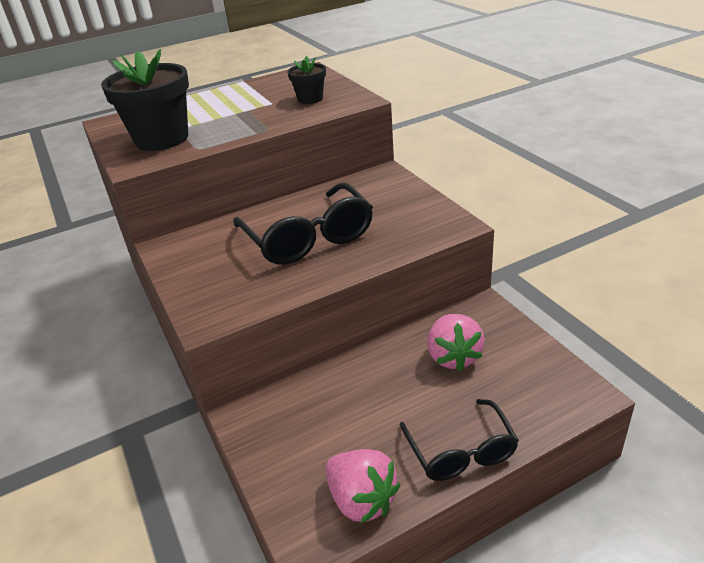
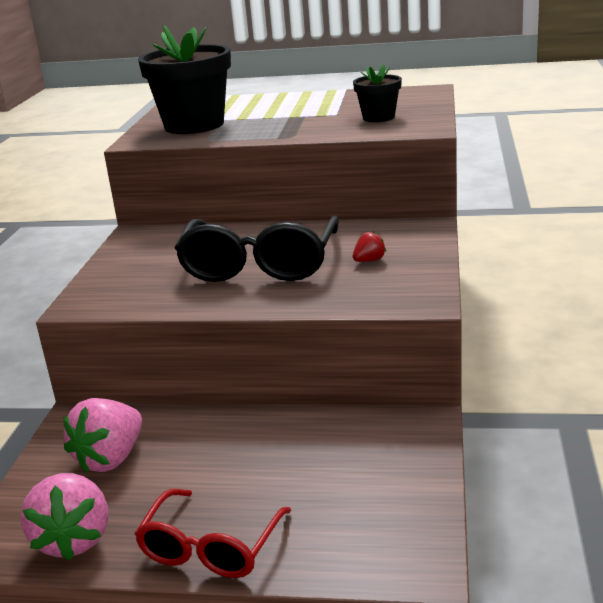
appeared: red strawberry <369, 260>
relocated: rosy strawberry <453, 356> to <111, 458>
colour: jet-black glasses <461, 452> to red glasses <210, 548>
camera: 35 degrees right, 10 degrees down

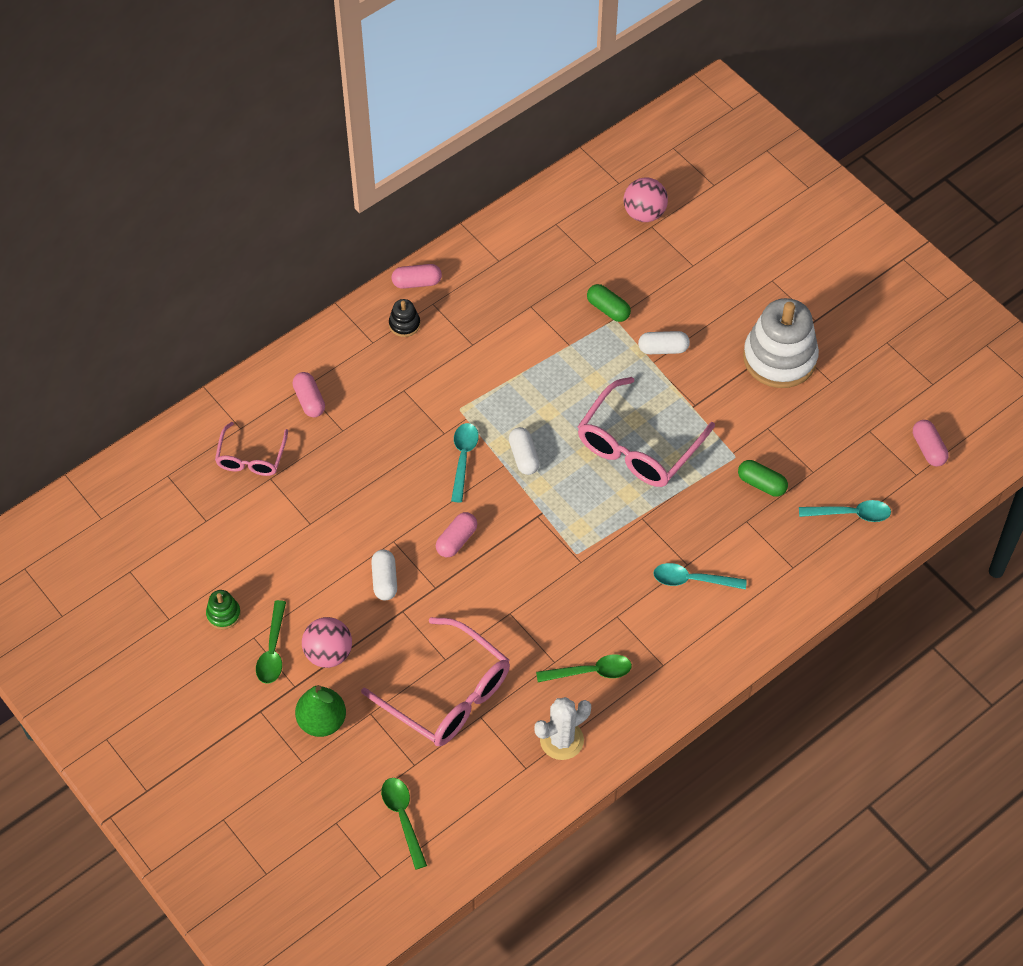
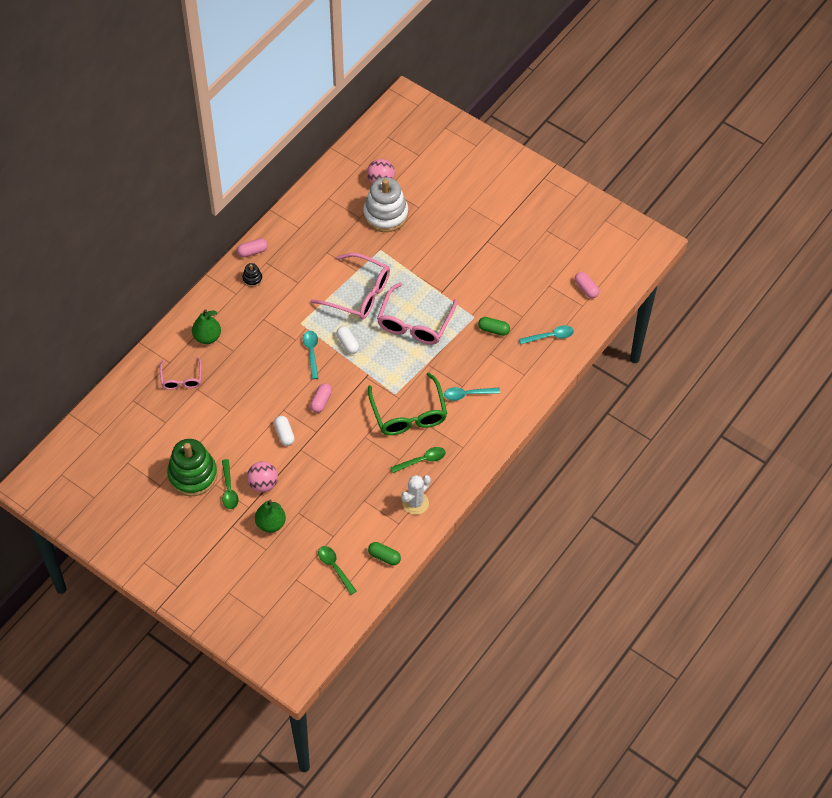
missing: pure white pill <663, 349>
appeared: emerald glasses <409, 414>
relocated: emerald pill <608, 309> to <384, 557>; pure white stacking toy <779, 358> to <385, 214>; rosy glasses <448, 695> to <359, 294>
exchanged: rosy pill <309, 400> to emerald pear <207, 337>
size: emerald stacking toy <223, 614> = <193, 475> x2.33
camera: 15 degrees left, 0 degrees up

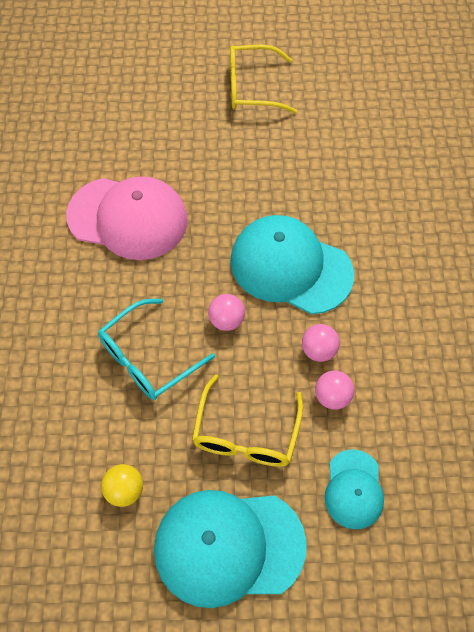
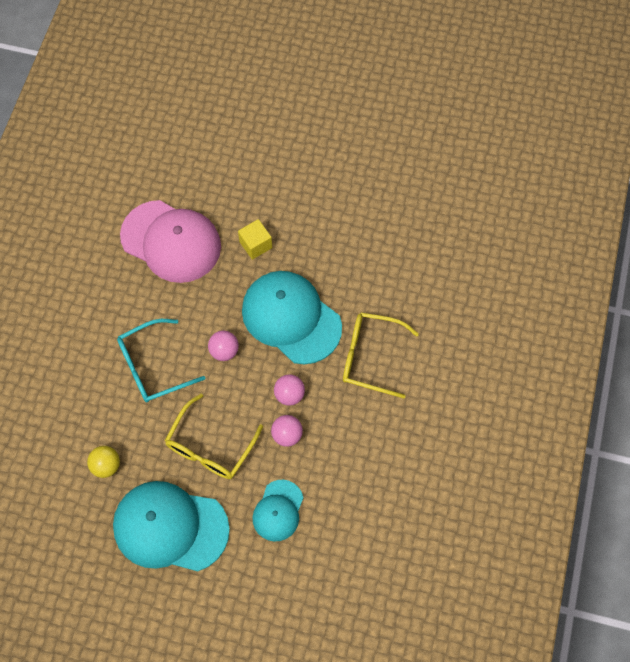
appeared: bright yellow block <255, 245>
relocated: bright yellow glasses <252, 88> to <371, 357>
camera: 15 degrees right, 5 degrees up

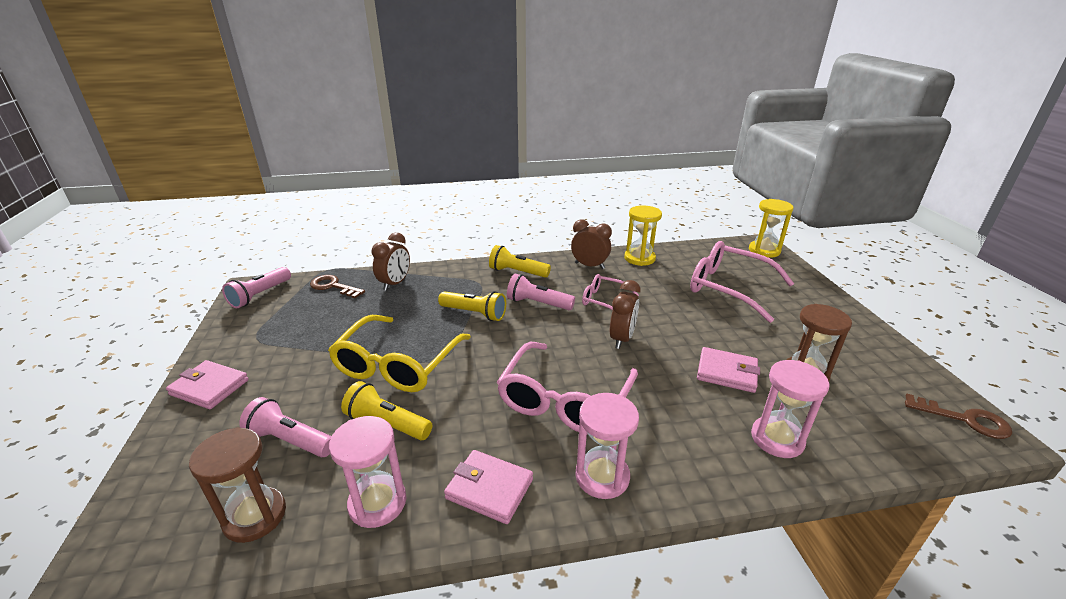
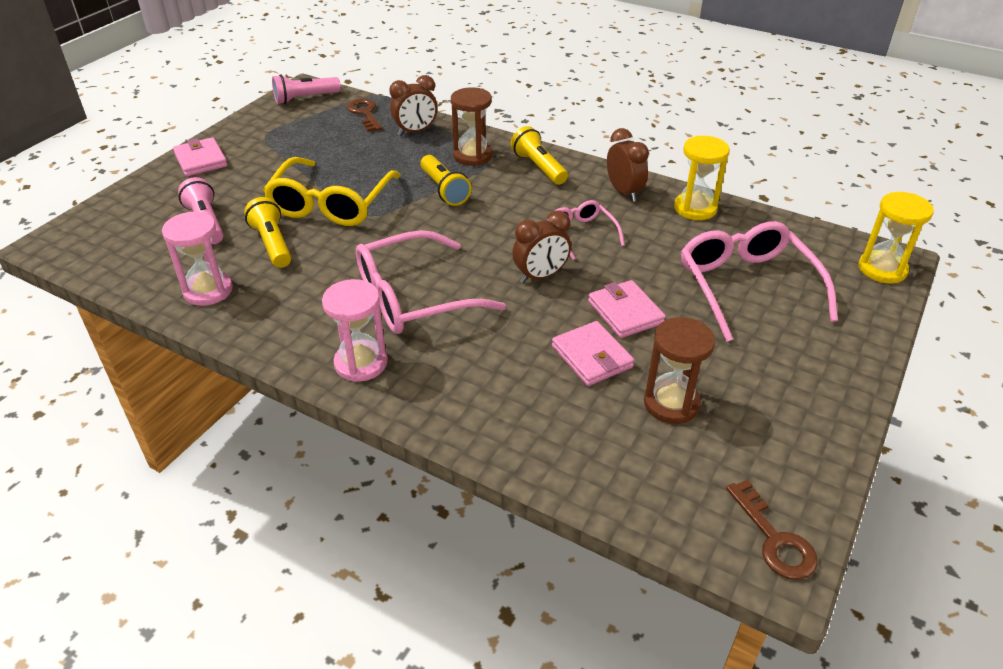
missing: rosy flashlight <537, 303>; rosy hourglass <777, 439>
relocated: russet hourglass <255, 516> to <472, 156>; rosy wallet <489, 489> to <625, 312>
spun: bright yellow glasses <397, 365> = <331, 204> 45 degrees counterclockwise
camera: 40 degrees right, 10 degrees up

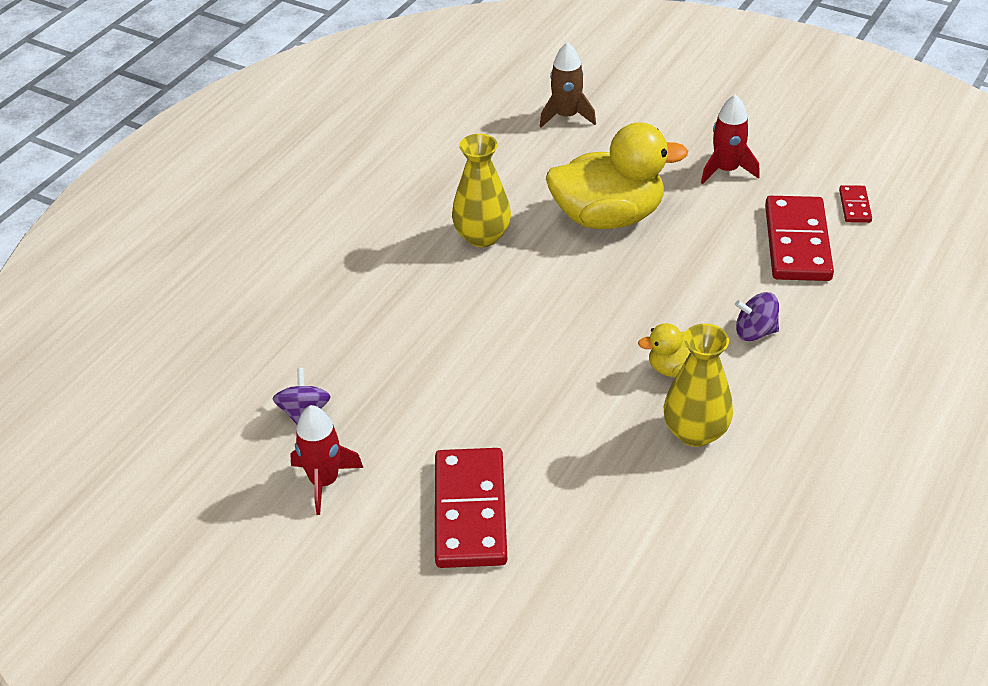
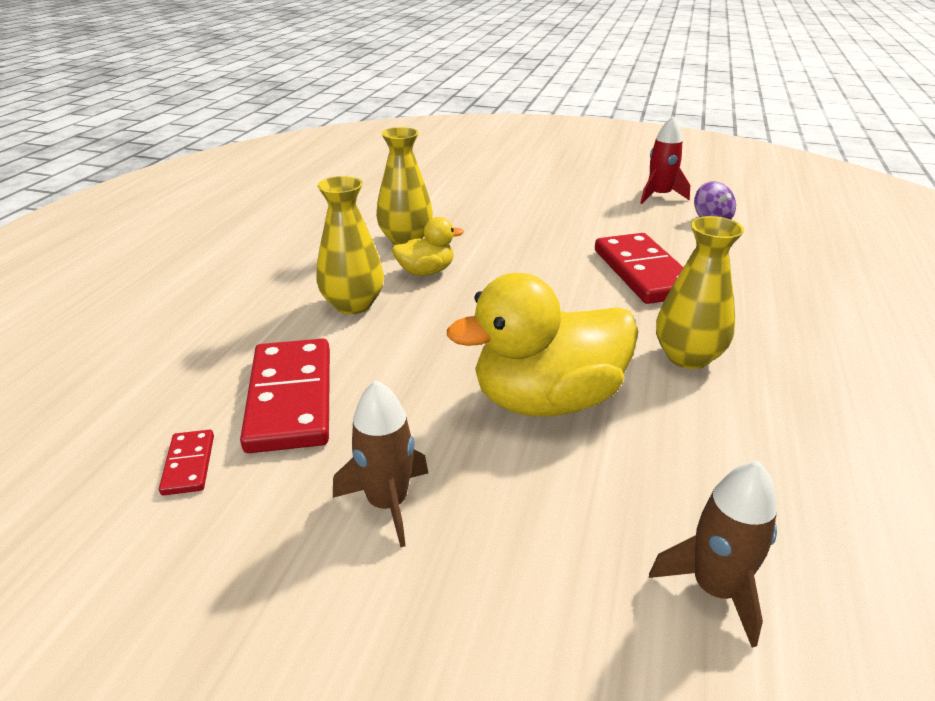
relocated: red domino tile <470, 511> to <644, 272>
exchanged: purple spinning top <755, 332> to bright yellow tall vase <353, 305>
colour: red spaceship <726, 170> to russet spaceship <387, 503>
camera: 165 degrees right, 10 degrees down

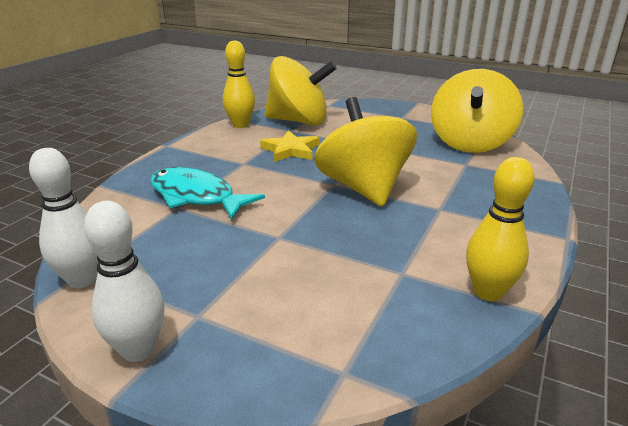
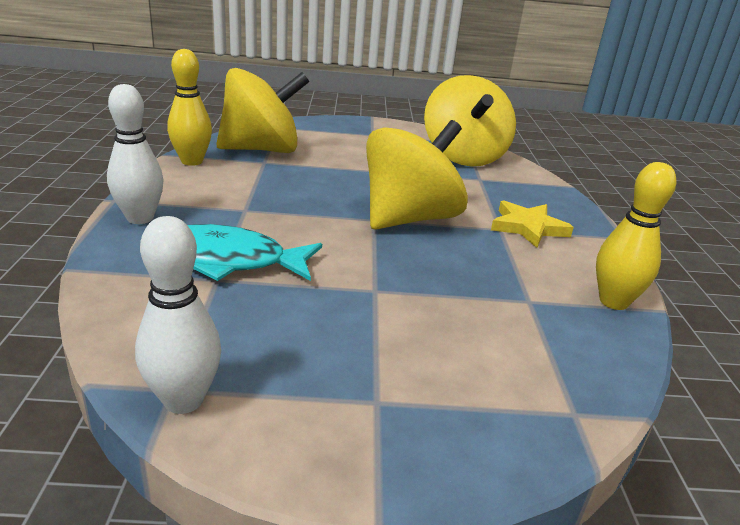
relocated: bright yellow star <291, 150> to <528, 227>; pure white tenpin <138, 350> to <140, 218>
spun: bright yellow spinning top <363, 188> = <409, 218> 90 degrees clockwise
camera: 30 degrees left, 0 degrees up

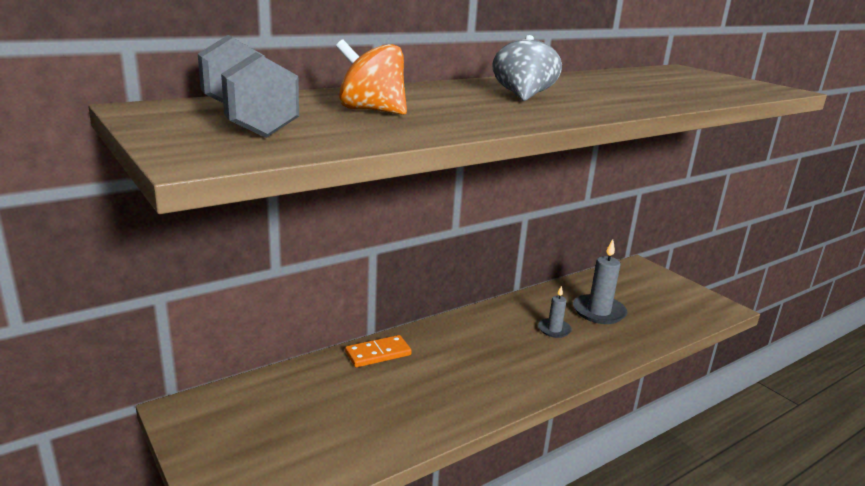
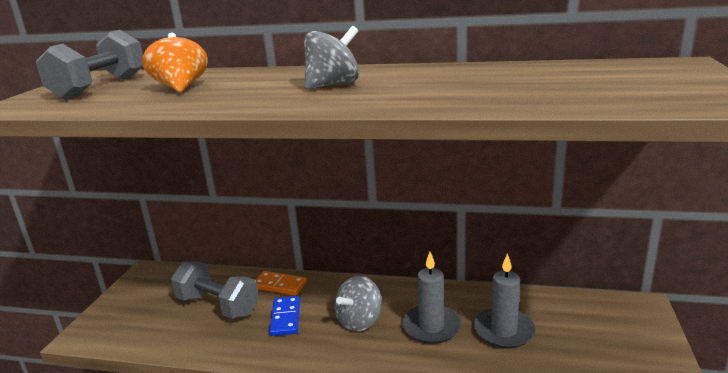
appeared: grey dumbbell <218, 306>; grey spinning top <359, 321>; cobalt domino tile <285, 318>
size: grey wax candle <554, 330> = <431, 327> x1.69
camera: 50 degrees right, 0 degrees up

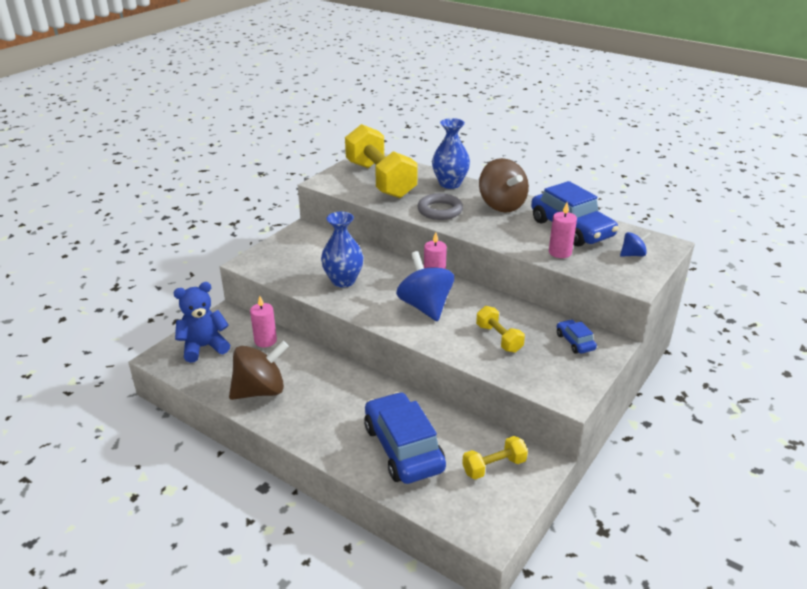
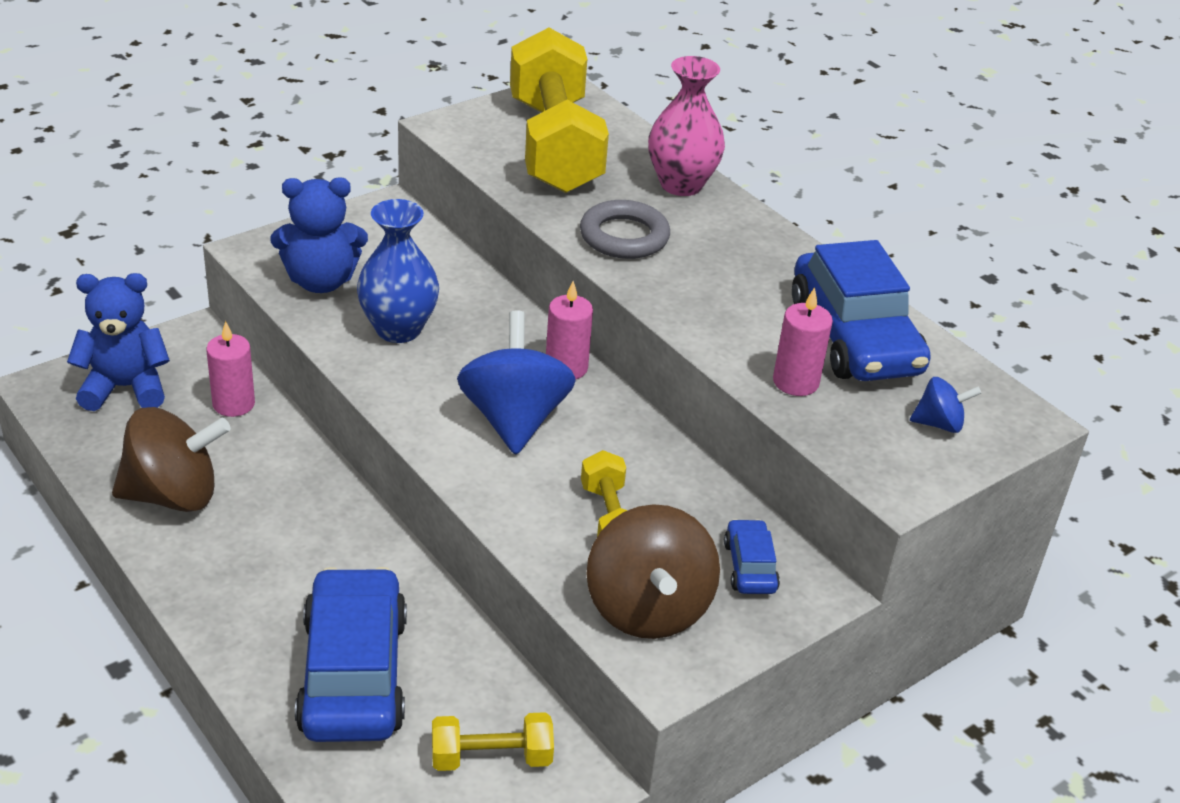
appeared: cobalt teddy bear <321, 281>
relocated: russet spinning top <501, 205> to <647, 609>
colour: cobalt tall vase <450, 184> to rosy tall vase <681, 184>
camera: 15 degrees right, 5 degrees up

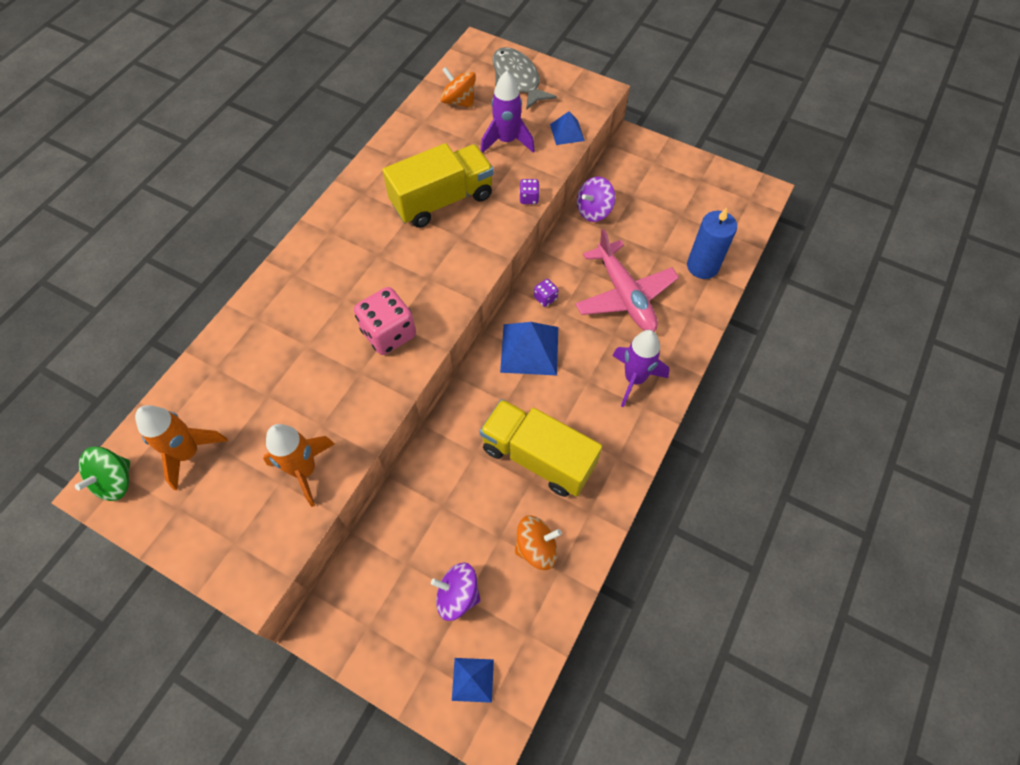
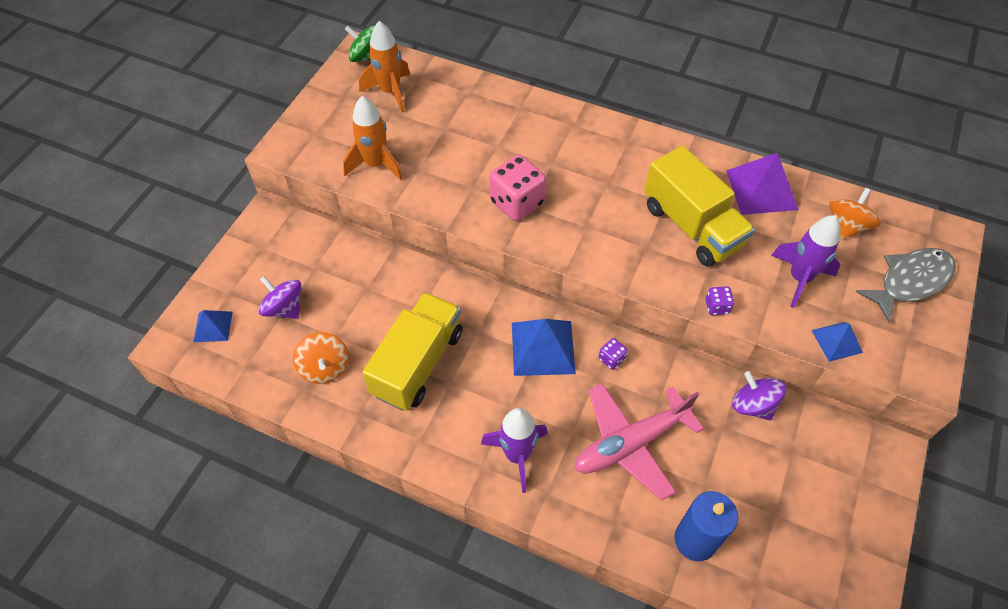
appeared: purple solid pyramid <761, 190>
spun: purple spinning top <457, 595> = <284, 308> 60 degrees counterclockwise
camera: 85 degrees right, 5 degrees down

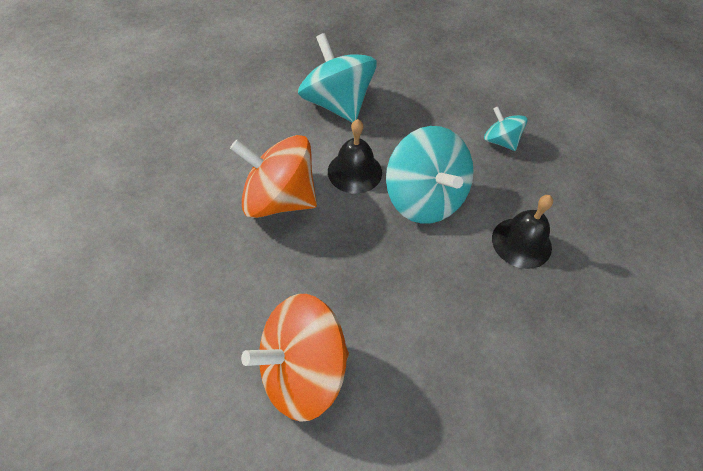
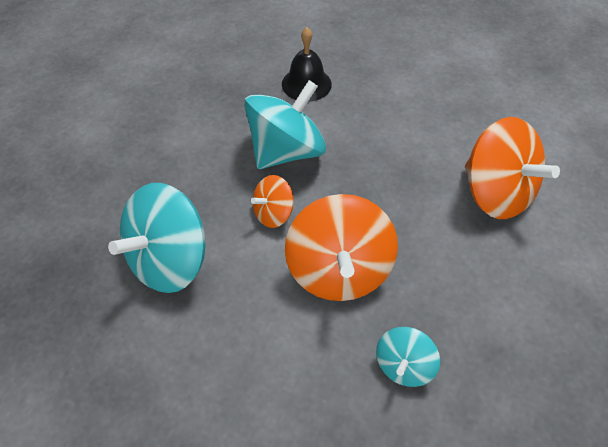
relocated: turquoise spinning top <500, 141> to <403, 364>
exchanged: jet-black bell <354, 172> to orange spinning top <273, 213>
camera: 105 degrees left, 0 degrees up

